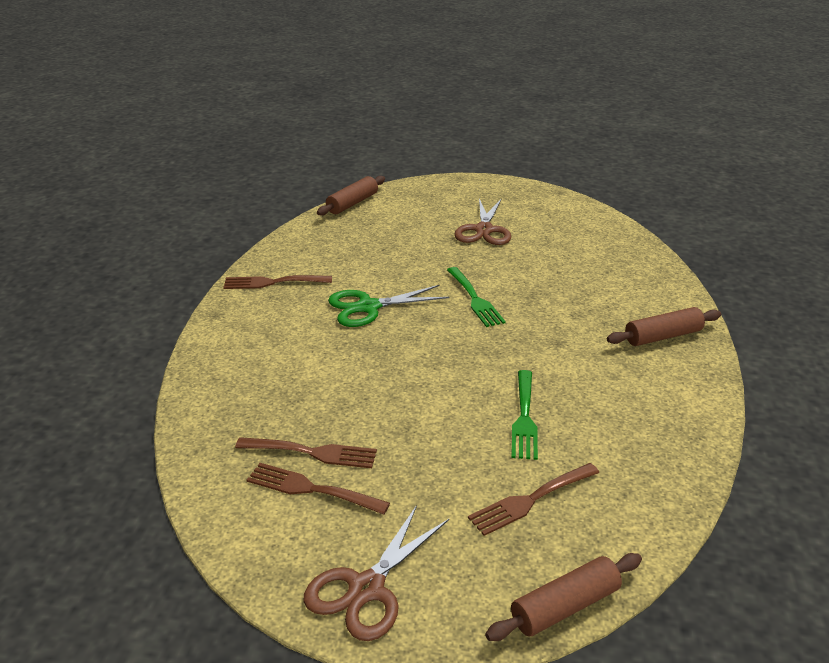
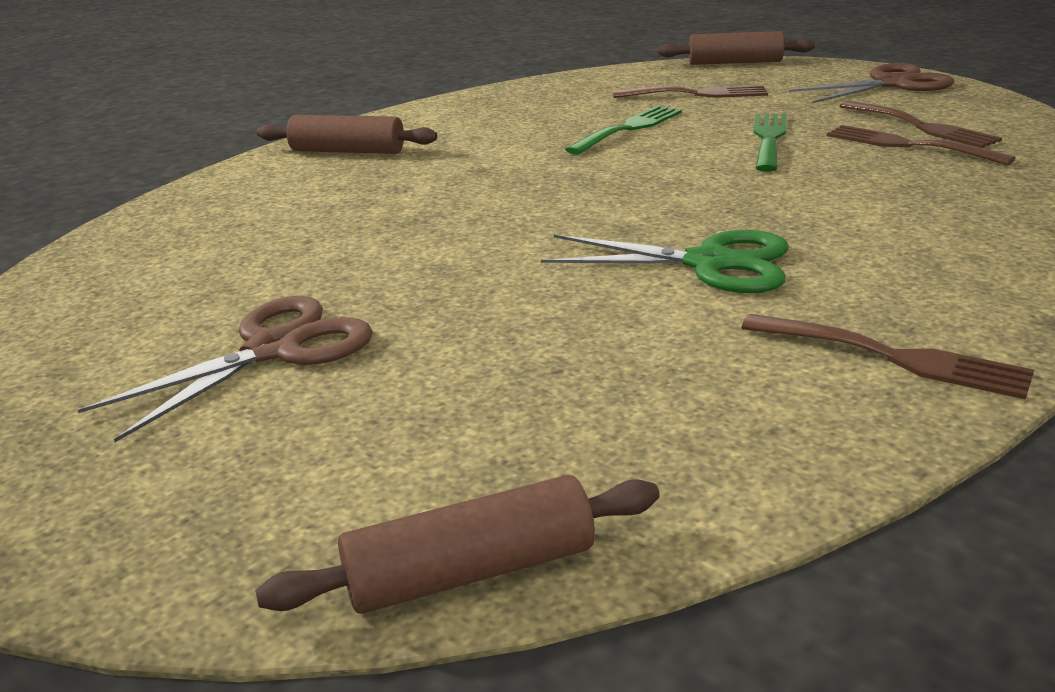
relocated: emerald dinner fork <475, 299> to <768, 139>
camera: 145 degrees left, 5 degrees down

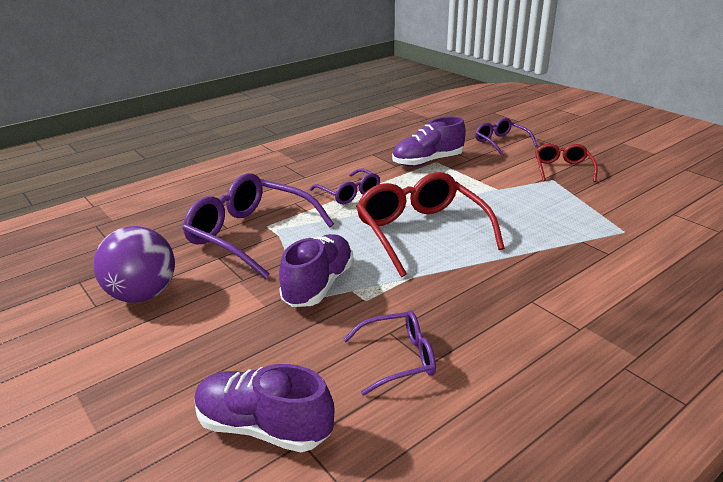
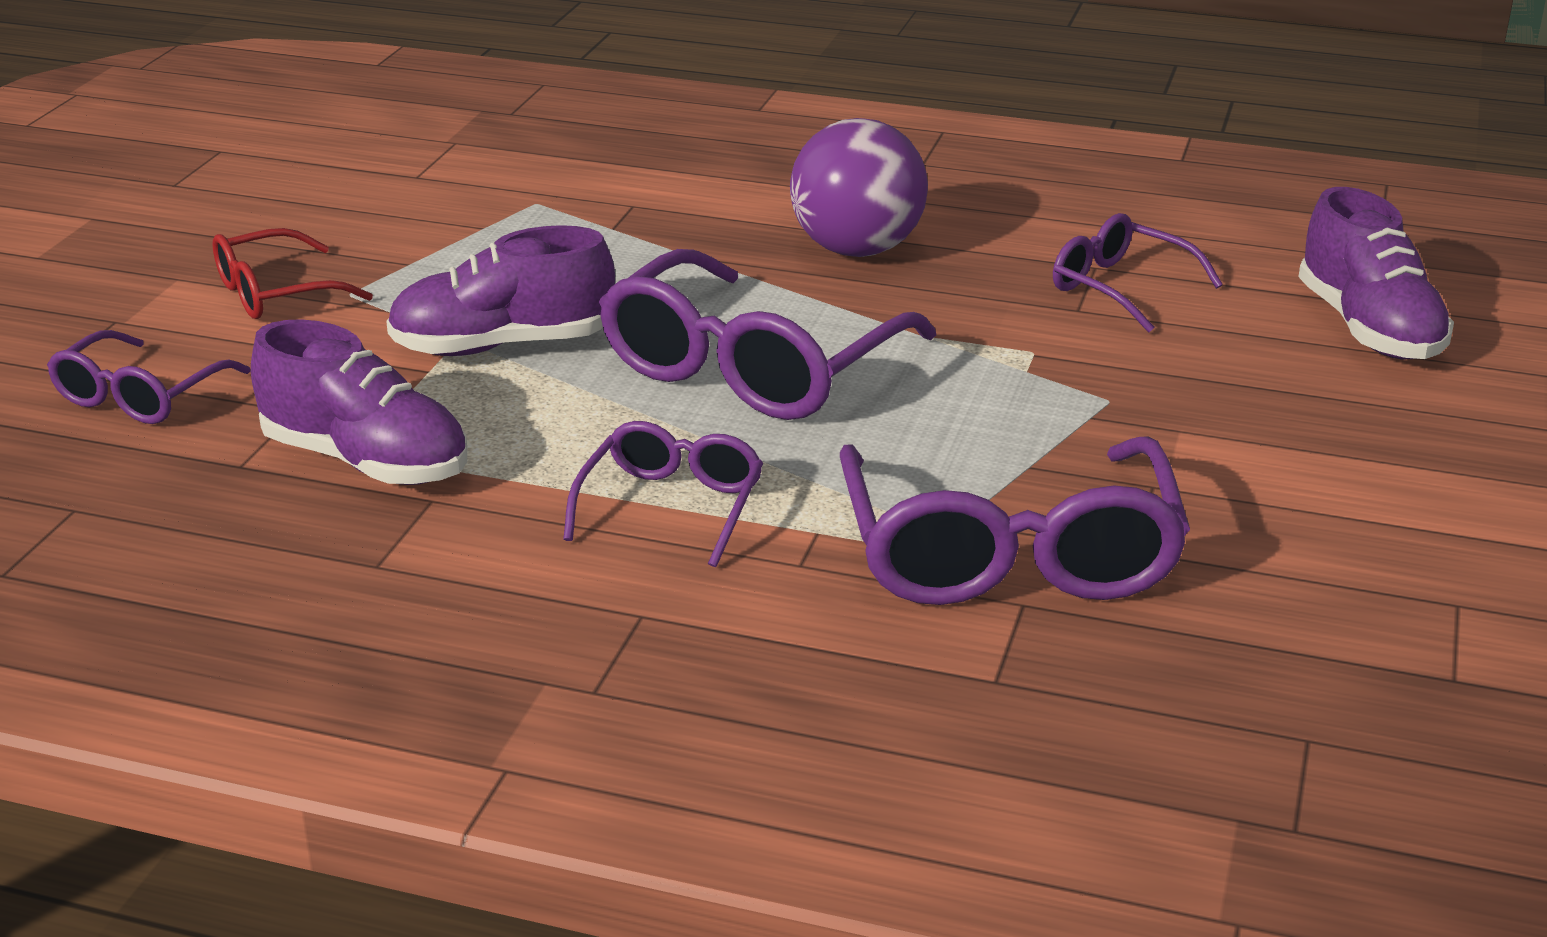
relocated: purple sphere <143, 294> to <857, 250>; purple sneaker <318, 285> to <502, 346>
colour: red glasses <421, 232> to purple glasses <752, 367>
camera: 125 degrees left, 0 degrees up

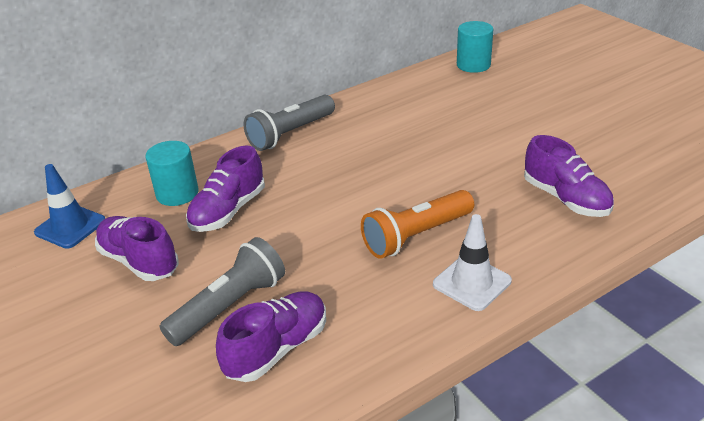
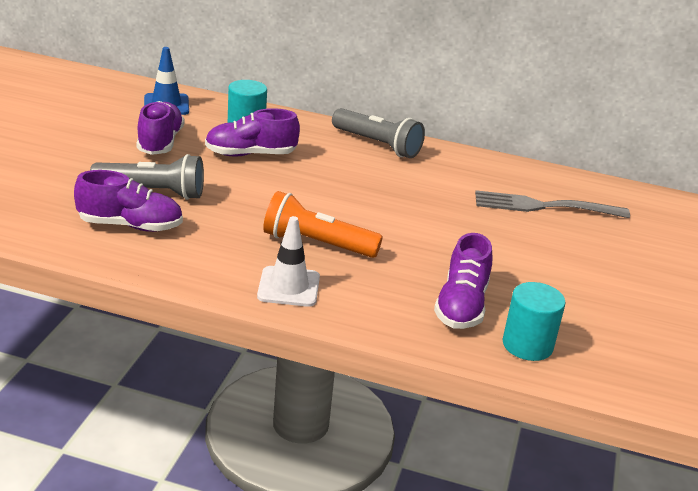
appeared: grey dinner fork <545, 206>
relocated: turquoise cylinder shape <473, 65> to <527, 345>
spun: grey flashlight <290, 134> = <377, 145> 150 degrees counterclockwise
camera: 45 degrees right, 5 degrees down

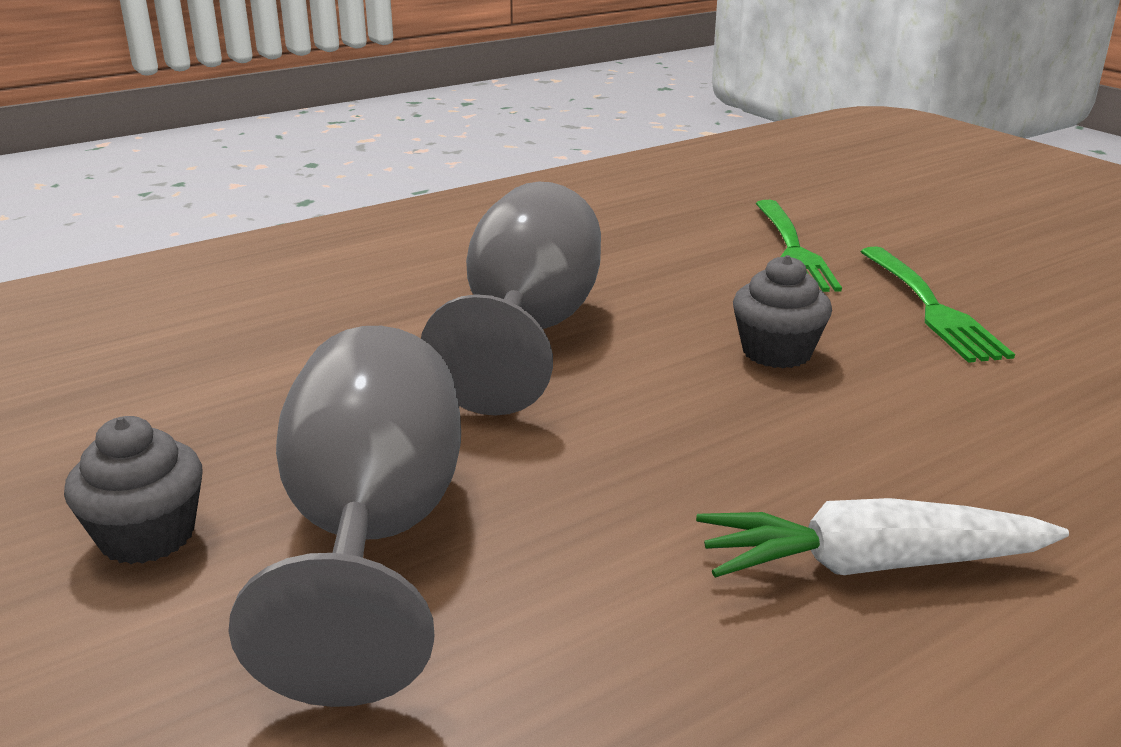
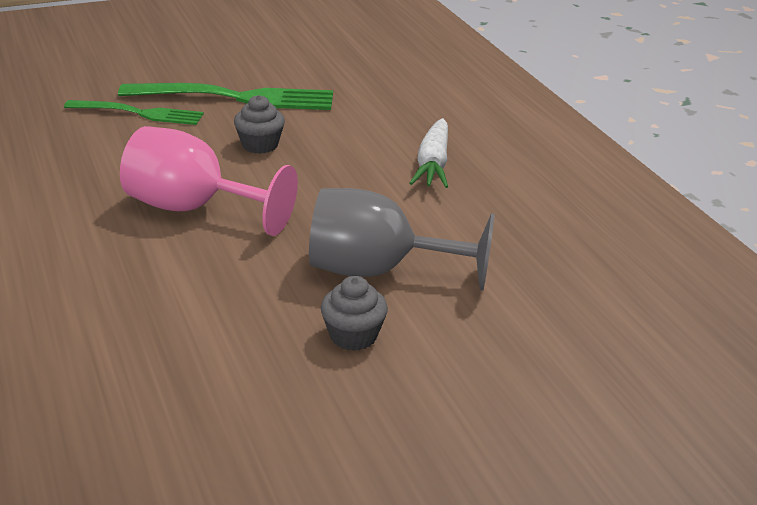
colour: grey wine glass <527, 332> to rosy wine glass <193, 208>
size: emerald dinner fork <931, 307> = <237, 98> x1.59
camera: 80 degrees left, 5 degrees up

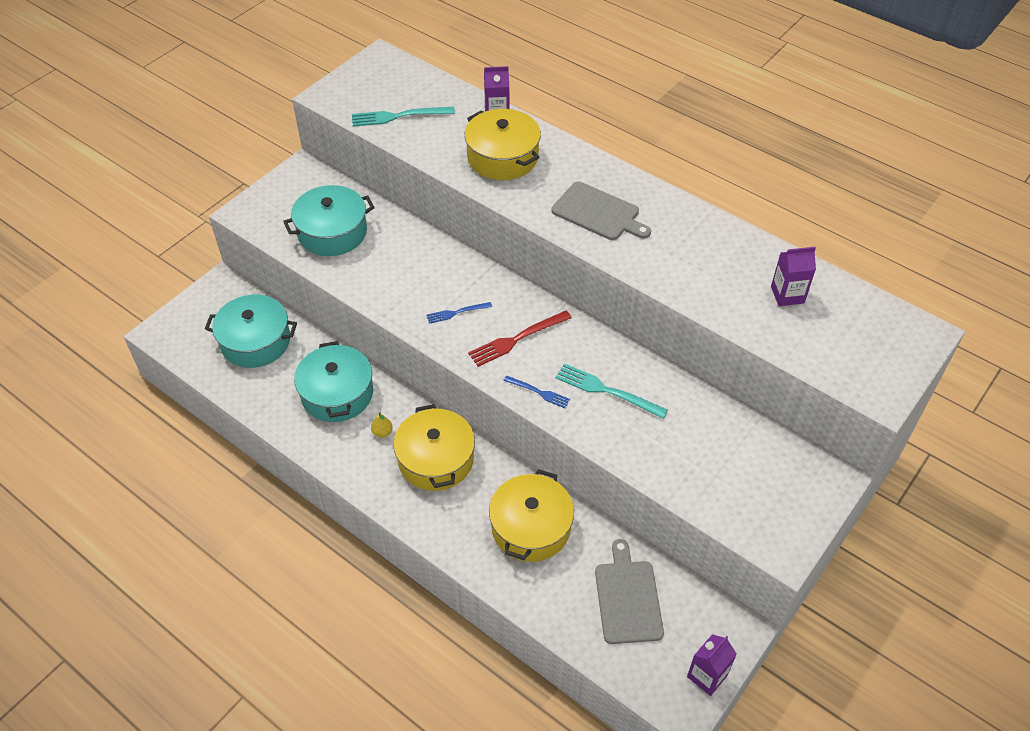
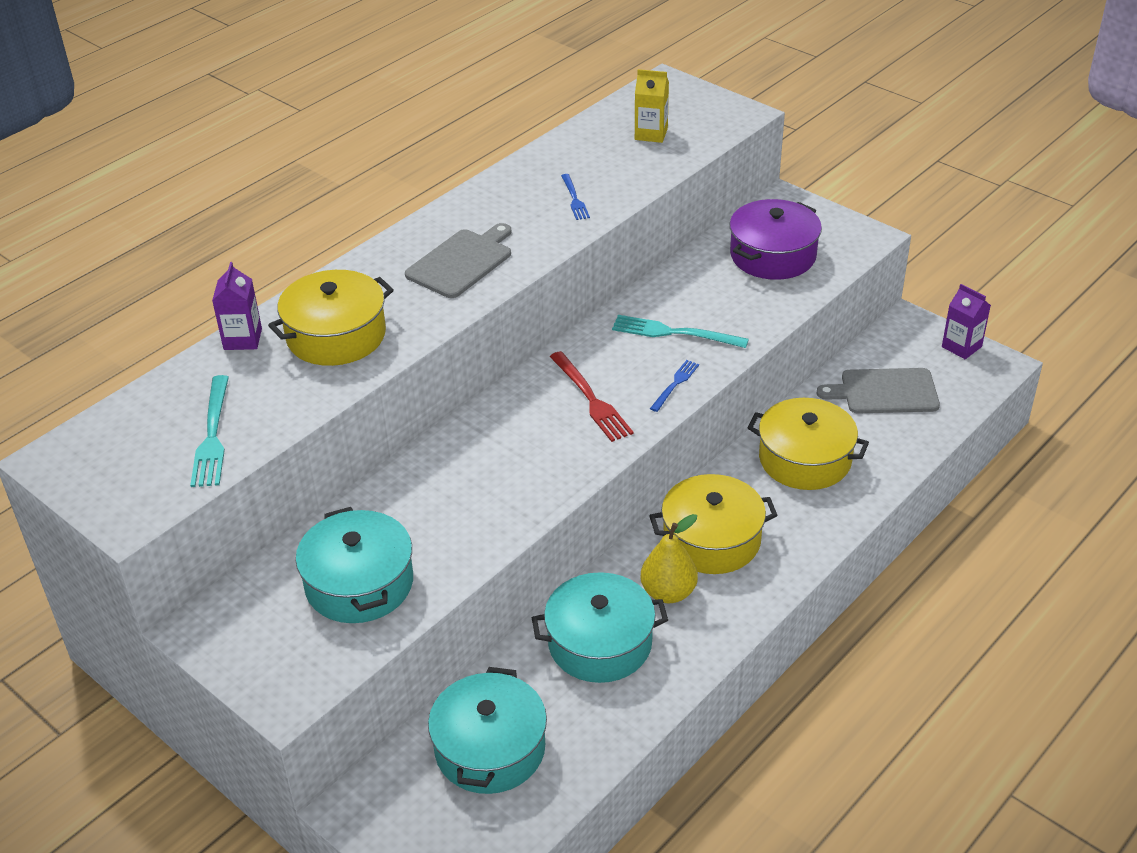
missing: purple milk carton <787, 295>
appeared: bright yellow milk carton <651, 134>; purple pot <773, 255>
relocated: cobalt dinner fork <456, 313> to <574, 199>
spun: turquoise dinner fork <606, 391> = <674, 333> 75 degrees clockwise
size: bright yellow pear <382, 432> = <668, 592> x1.97
camera: 85 degrees left, 10 degrees down

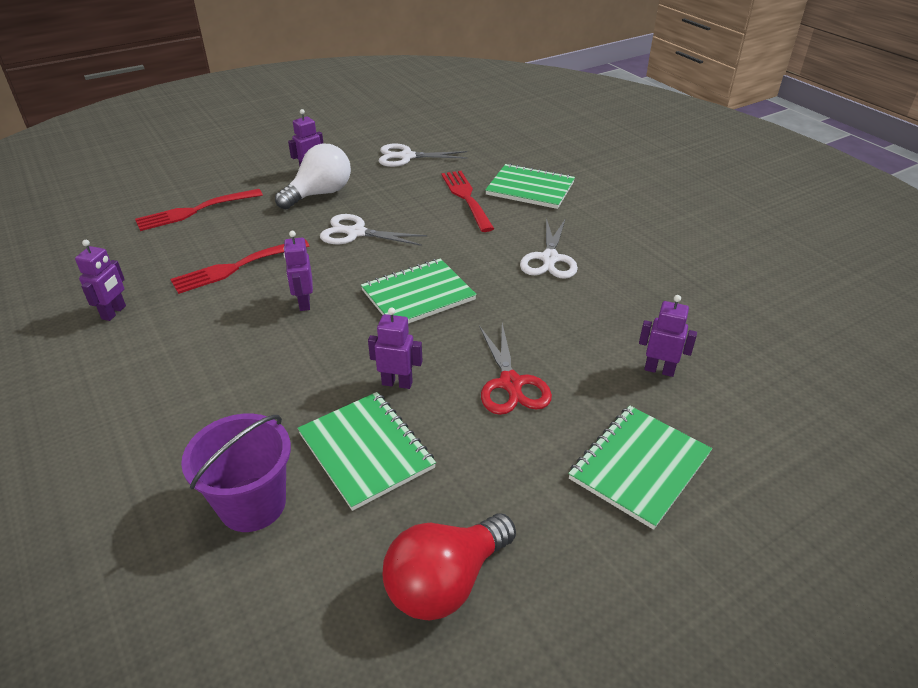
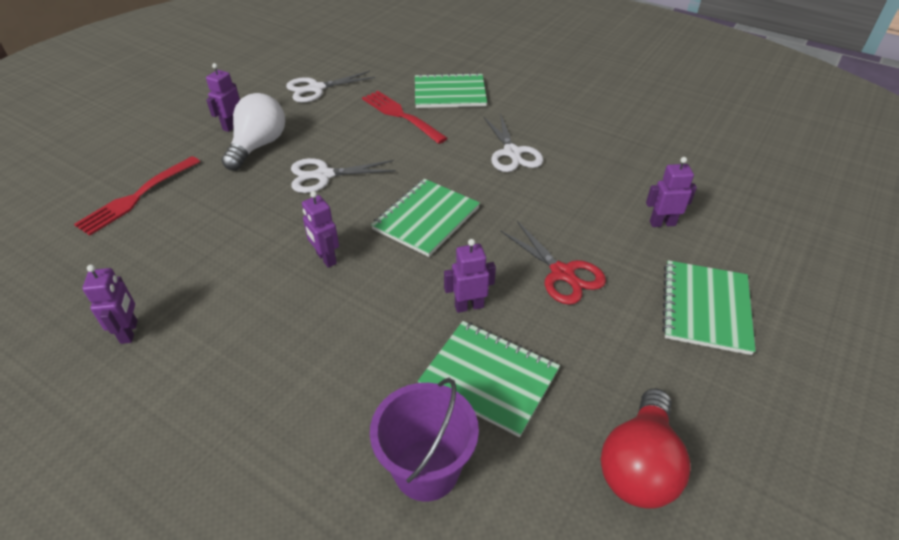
missing: red dinner fork <237, 266>
camera: 25 degrees left, 5 degrees up

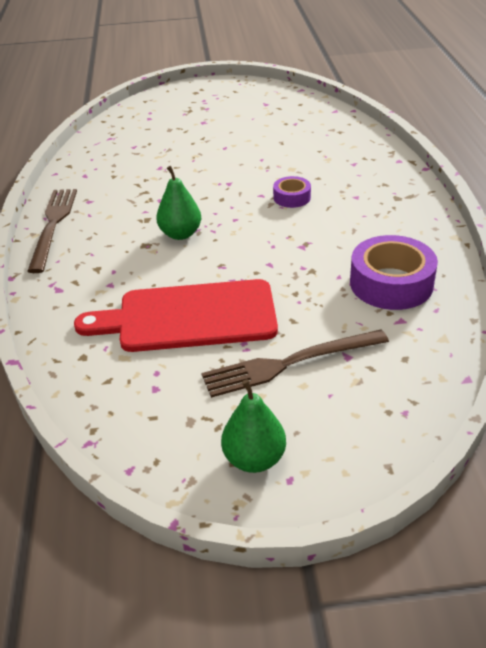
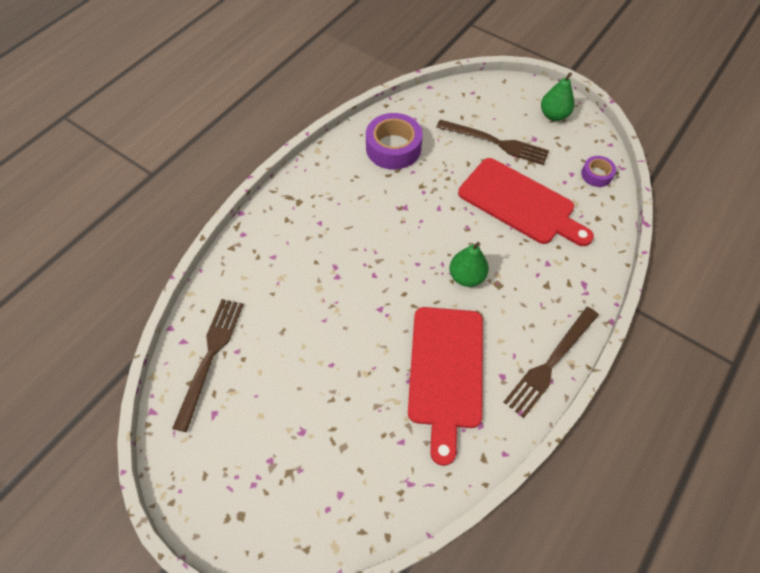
appeared: russet dinner fork <210, 357>; red chopping board <446, 372>
relocated: purple roll of tape <292, 197> to <596, 175>
camera: 140 degrees left, 20 degrees up

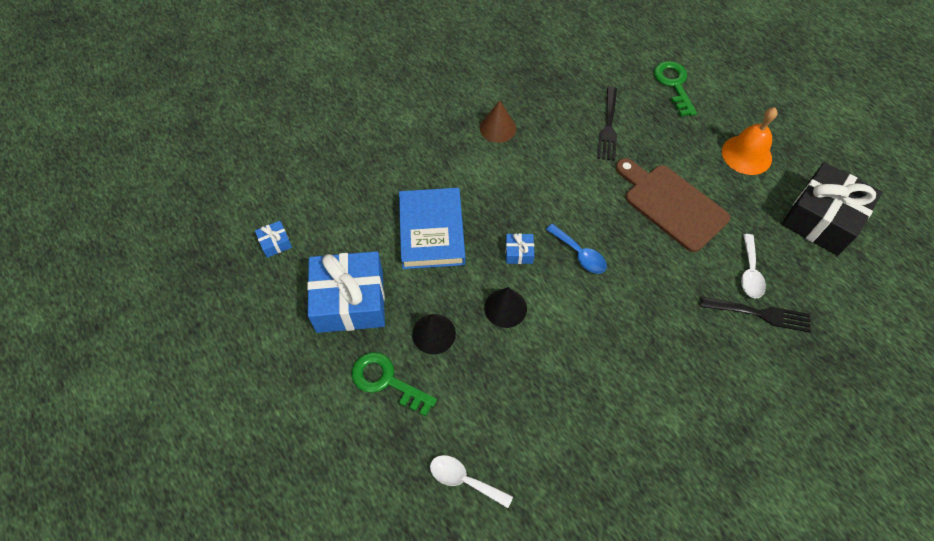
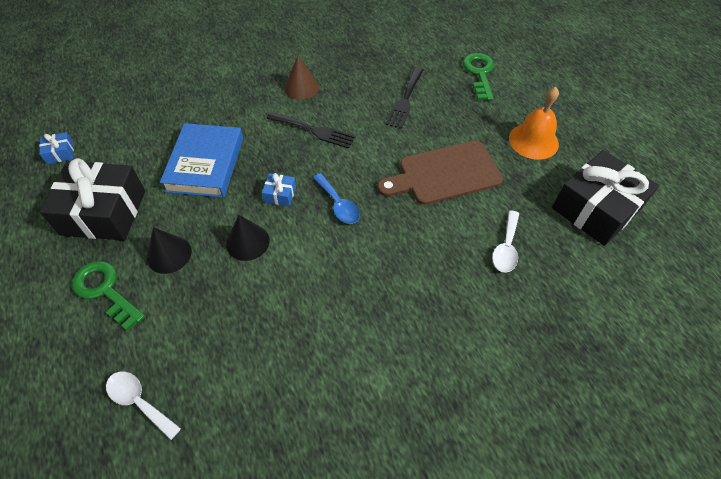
relocated: jet-black dinner fork <760, 314> to <314, 130>
colour: cobalt gift <350, 301> to jet-black gift <104, 212>
spun: russet chopping board <671, 204> = <444, 174> 75 degrees counterclockwise
camera: 10 degrees right, 5 degrees down

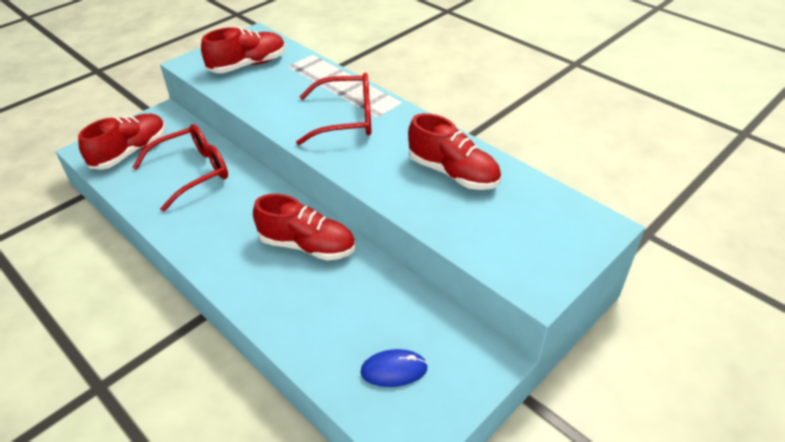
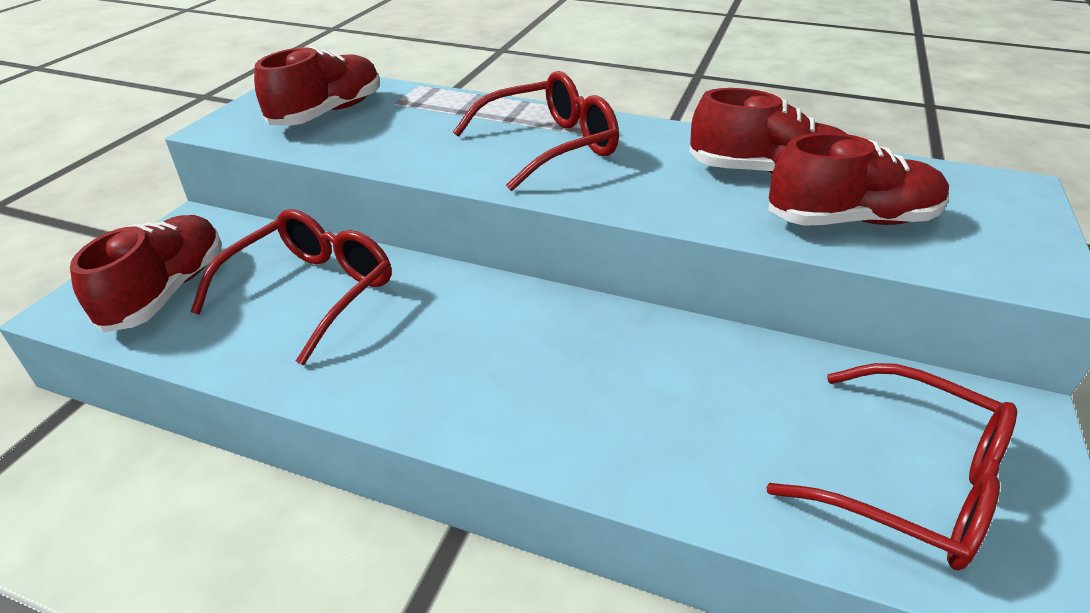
relocated: red sneaker <307, 245> to <851, 220>
exchanged: cobalt computer mouse <394, 370> to red glasses <911, 482>
camera: 25 degrees left, 5 degrees down

